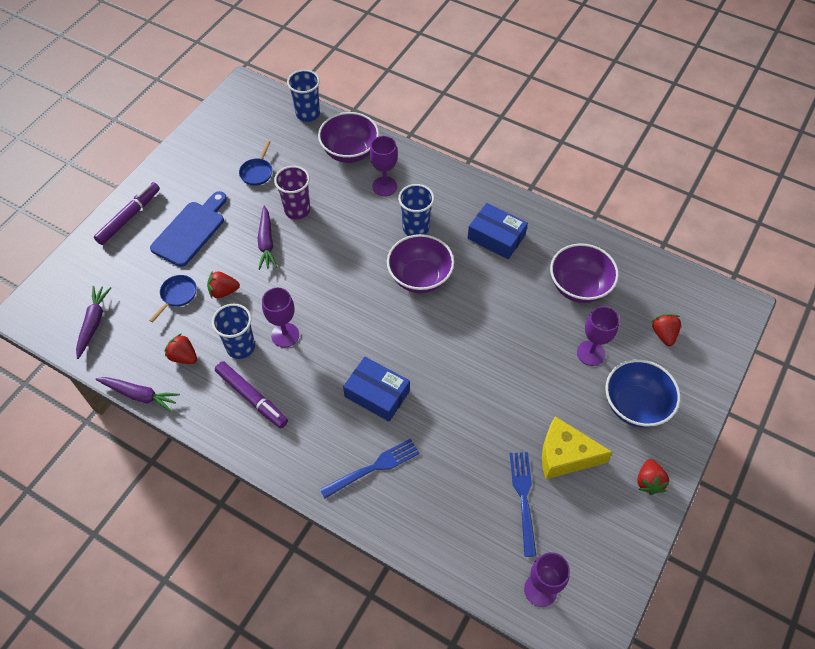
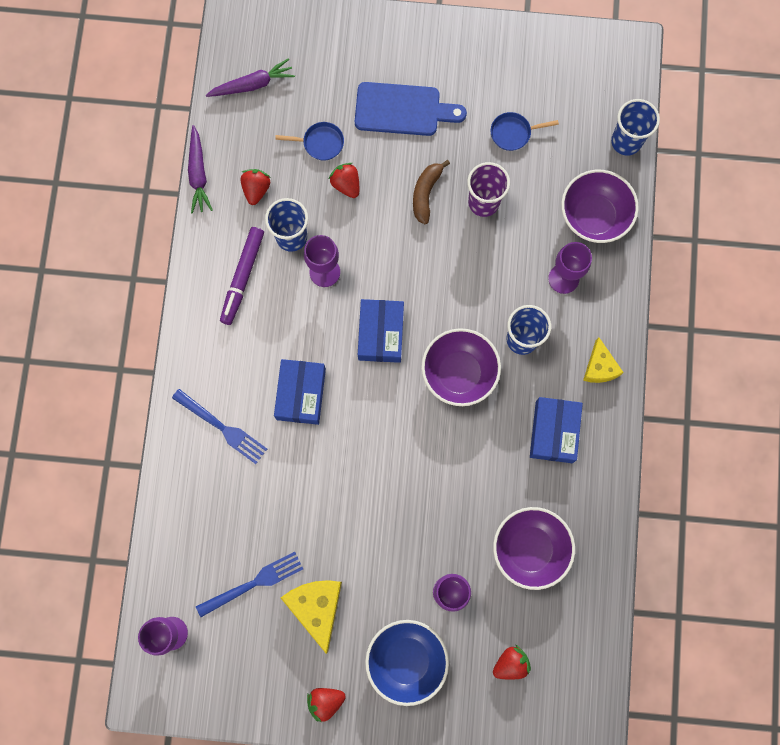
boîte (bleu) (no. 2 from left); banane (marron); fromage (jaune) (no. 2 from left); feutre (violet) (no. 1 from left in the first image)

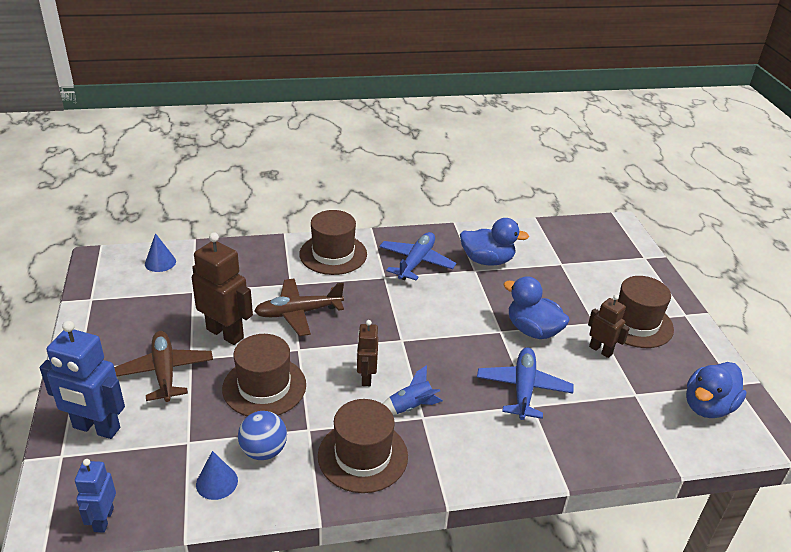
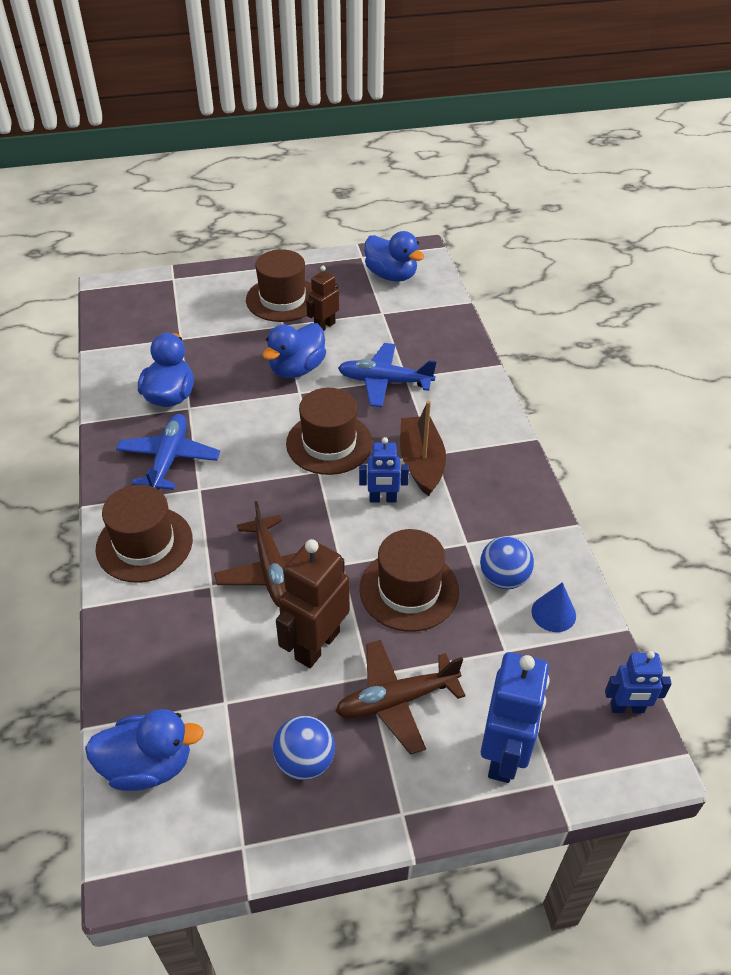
canard (bleu) (no. 1 from left); avion (bleu) (no. 1 from left); balle (bleu) (no. 1 from left); chapeau (marron) (no. 3 from left); robot (bleu) (no. 1 from left); bateau (marron)

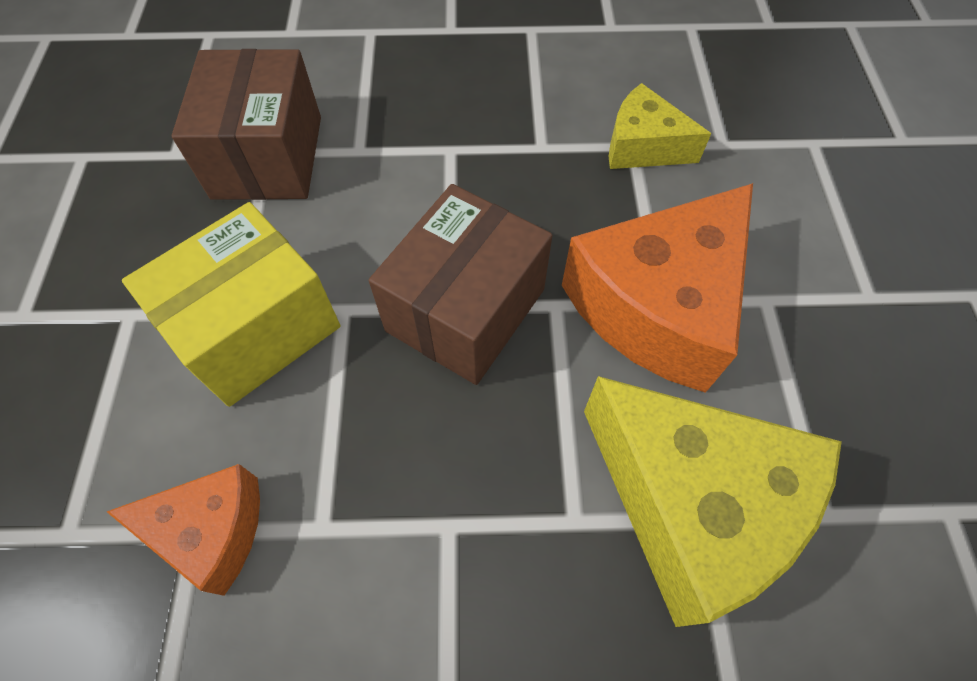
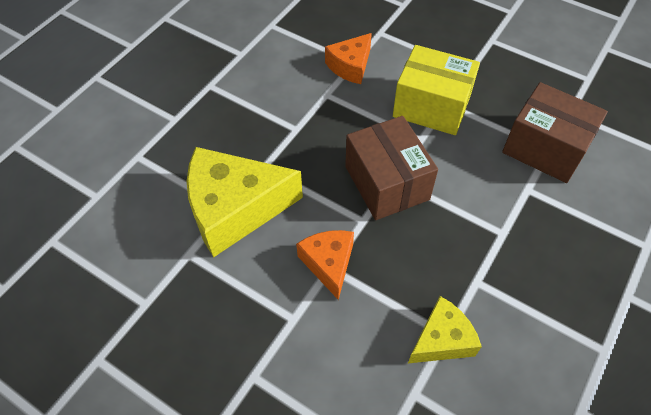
fromage (orange) (no. 1 from left); boîte (jaune)

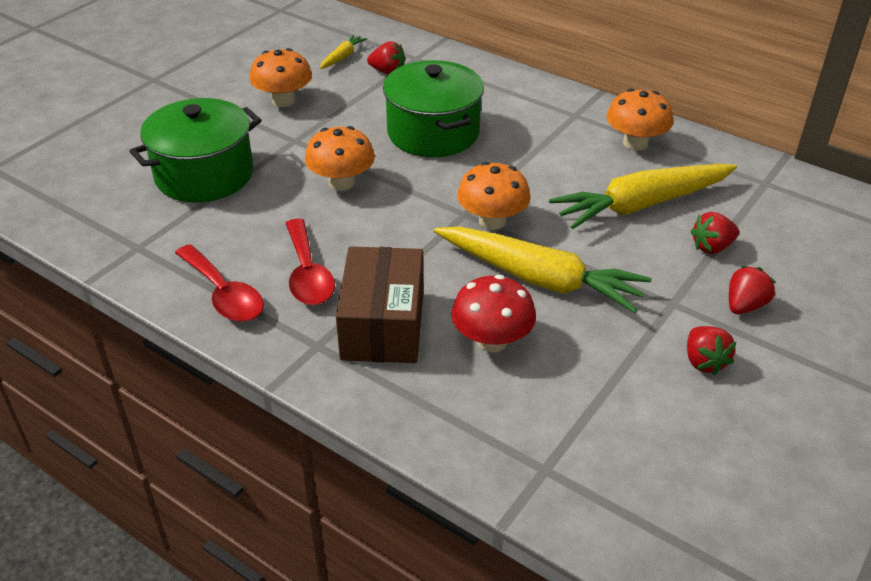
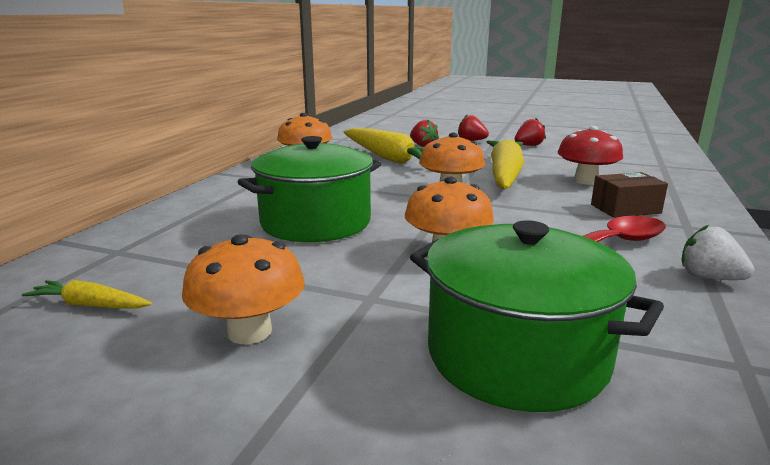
boîte (marron); fraise (blanc); fraise (rouge) (no. 1 from left in the first image)

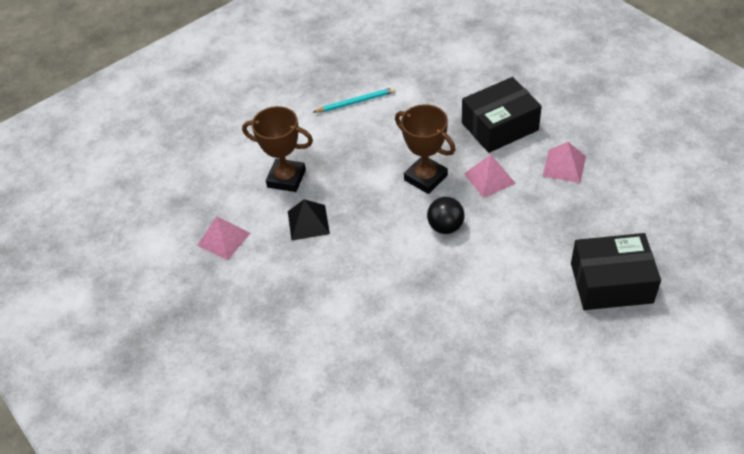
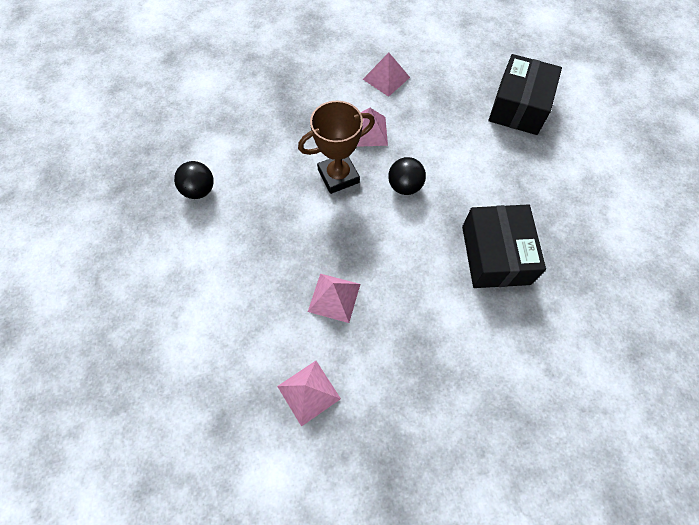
balle (noir) (no. 1 from left); pyramide (rose) (no. 2 from left); boîte (noir) (no. 1 from left); trophée (marron) (no. 1 from left in the first image)

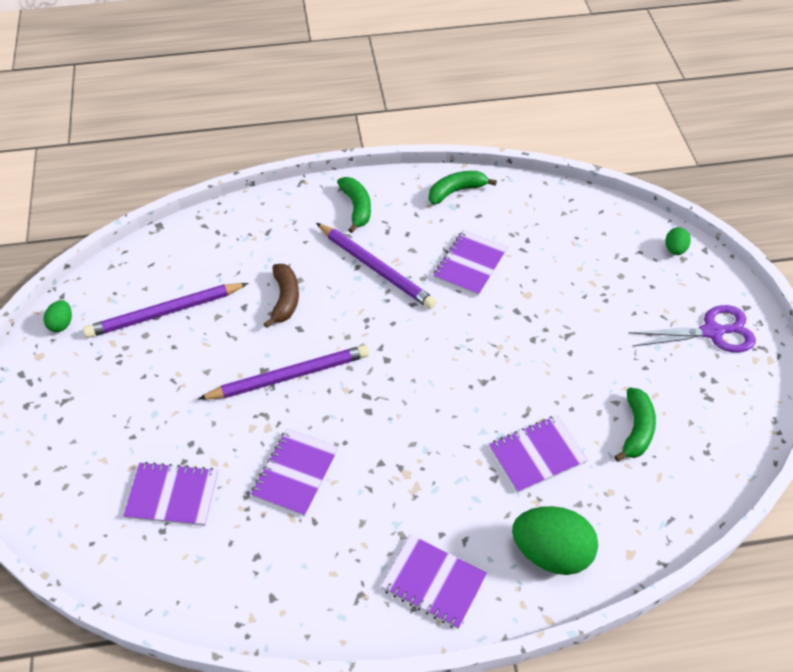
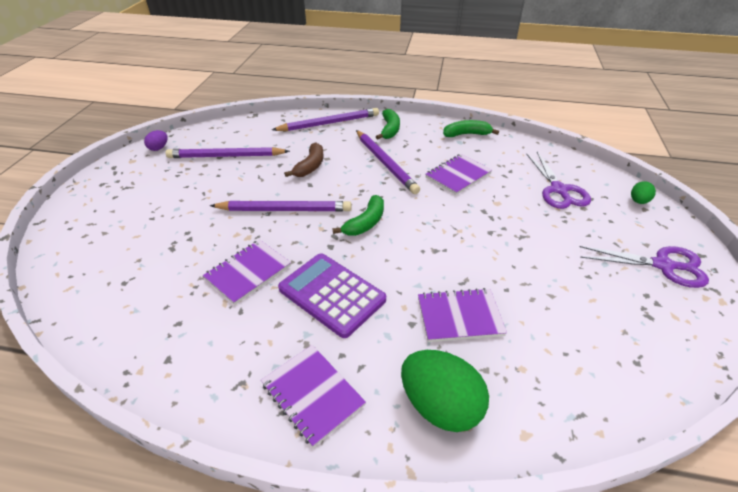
œuf (violet); crayon (violet) (no. 3 from left); calculatrice (violet); banane (vert) (no. 1 from left); ciseaux (violet) (no. 1 from left); carnet (violet) (no. 1 from left in the first image)

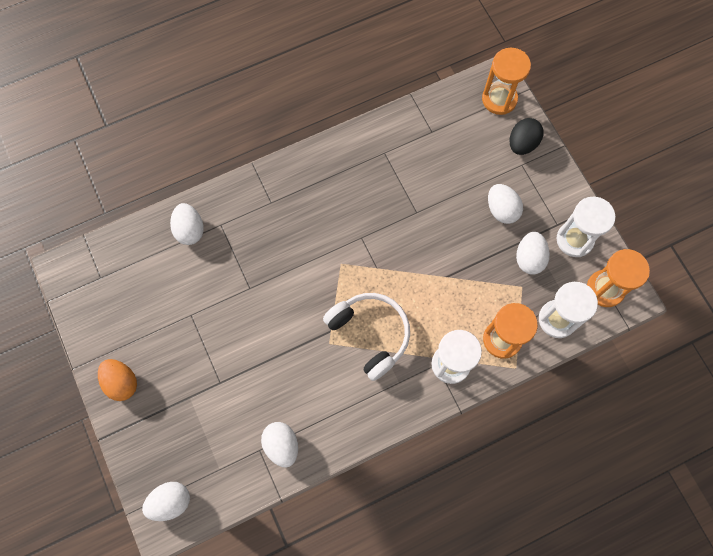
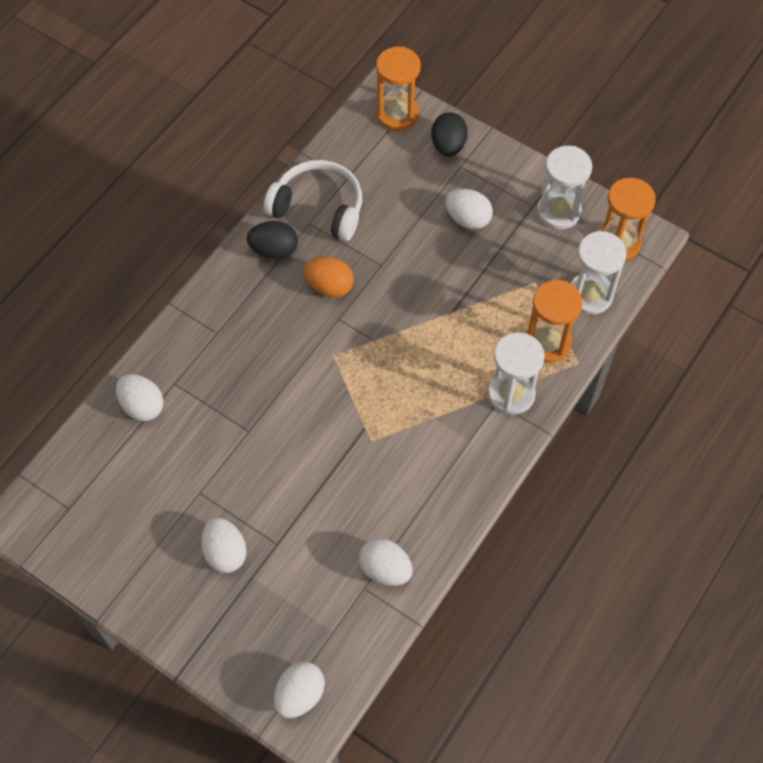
œuf (blanc) (no. 2 from left); œuf (noir) (no. 1 from left); casque audio (blanc); œuf (orange)

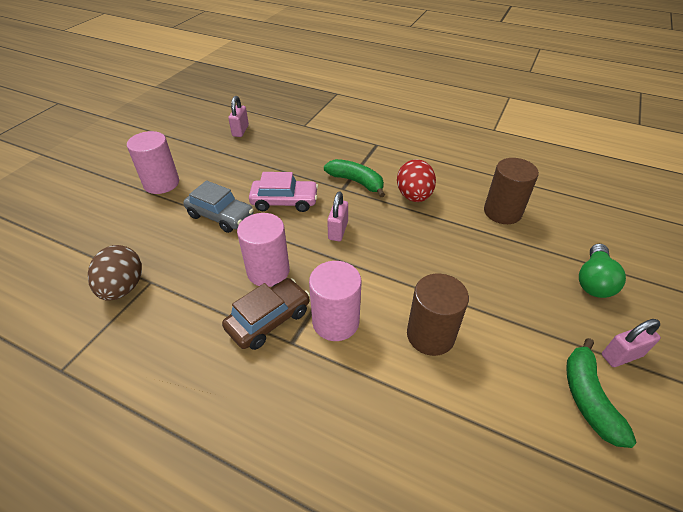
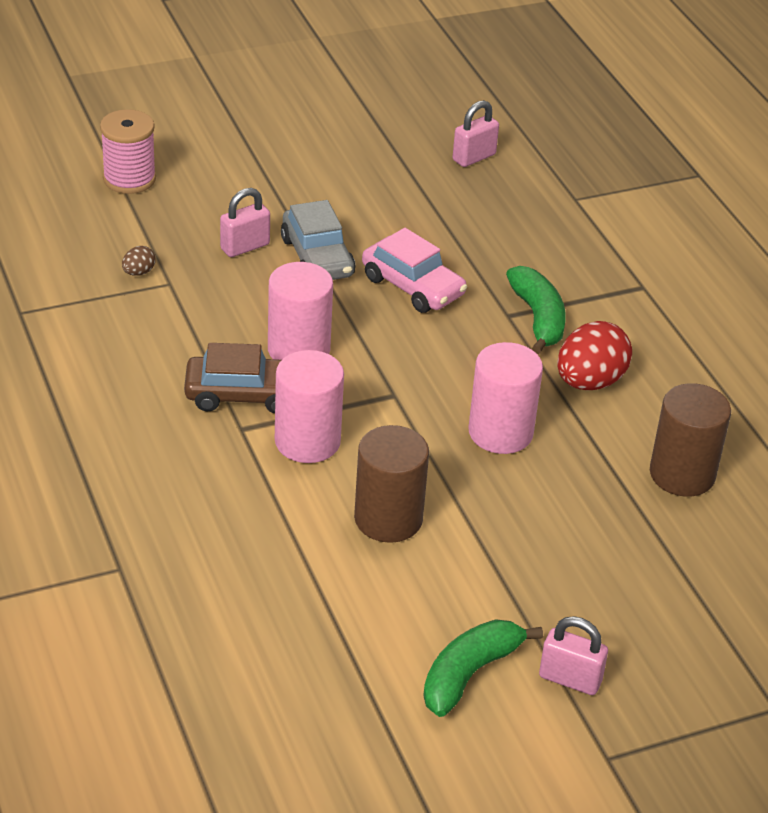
bobine (rose); œuf (marron); cadenas (rose) (no. 1 from left); cylindre (rose) (no. 3 from left); ampoule (vert)

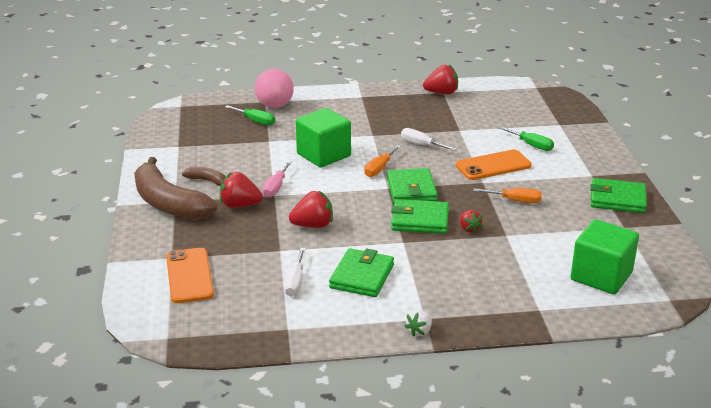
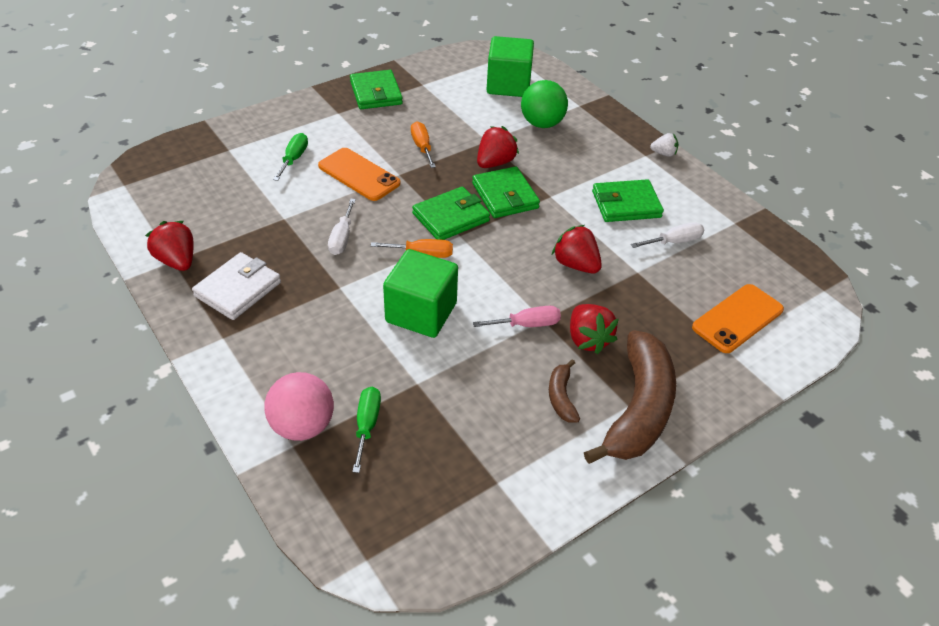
portefeuille (blanc); fraise (rouge) (no. 2 from left); balle (vert)

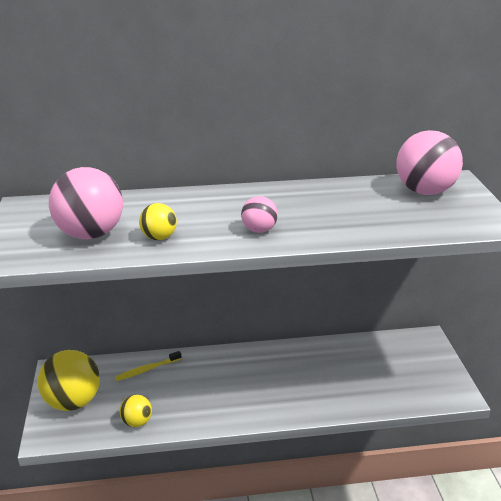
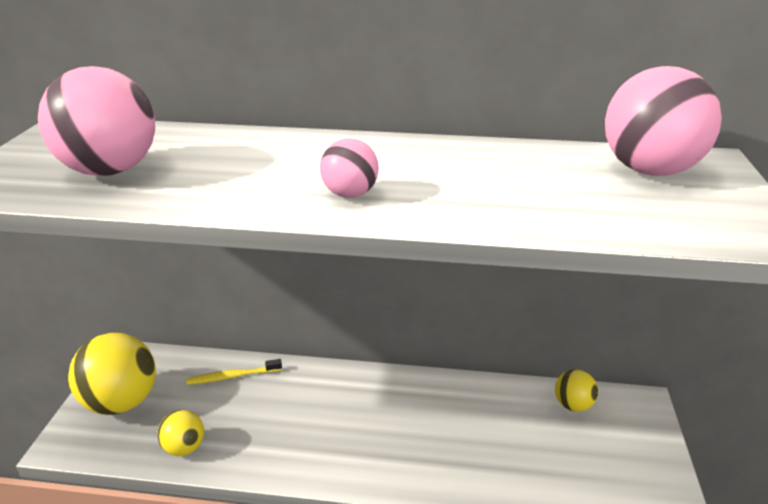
balle (jaune) (no. 3 from left)

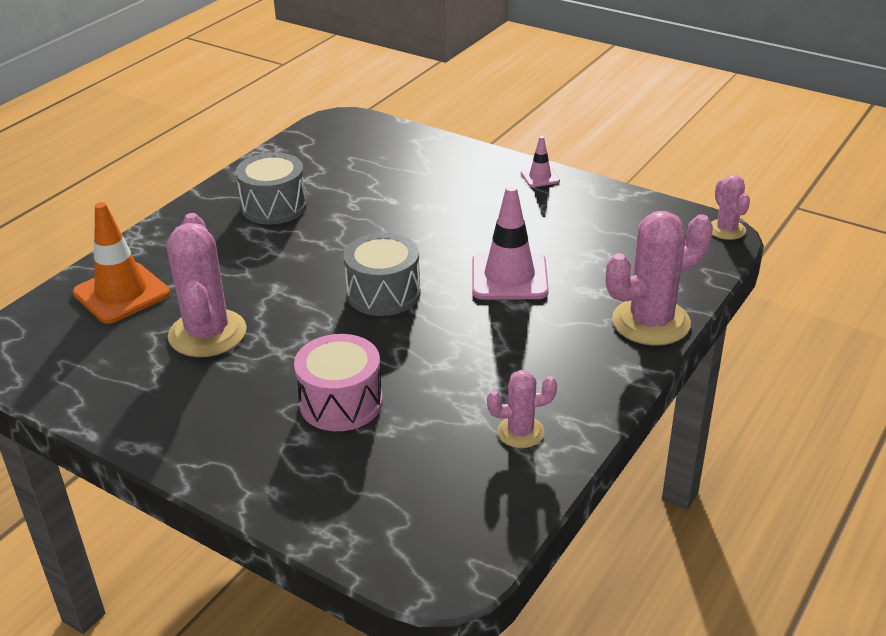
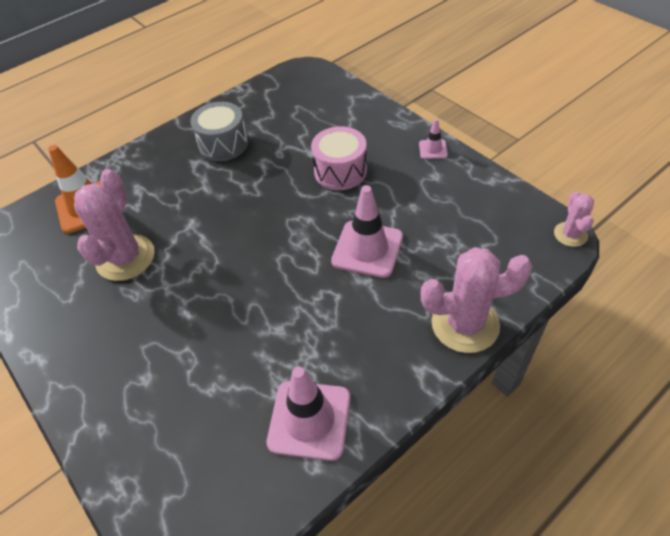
cône de chantier (rose) (no. 1 from left); tambour (rose); tambour (gris) (no. 2 from left in the first image)

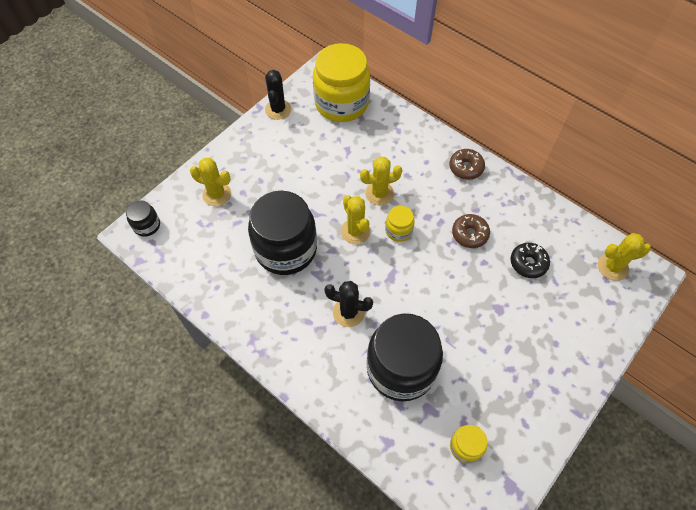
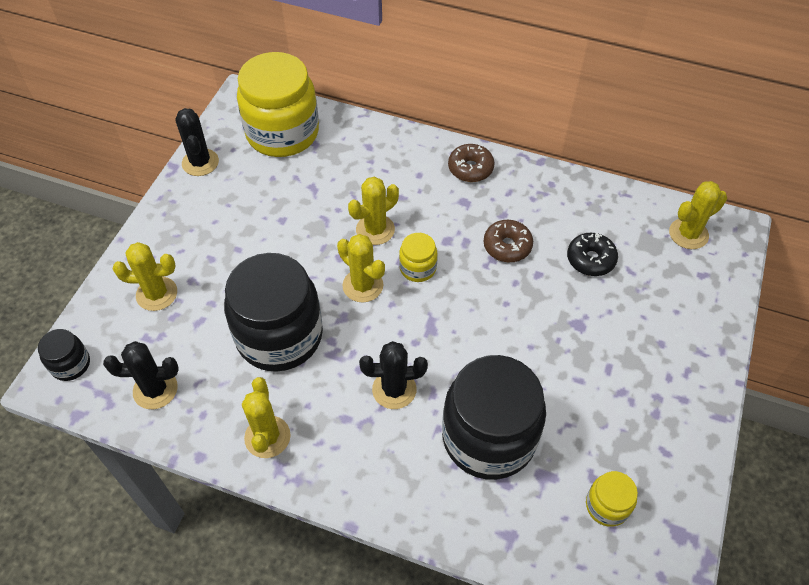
cactus (noir) (no. 1 from left); cactus (jaune) (no. 2 from left)

